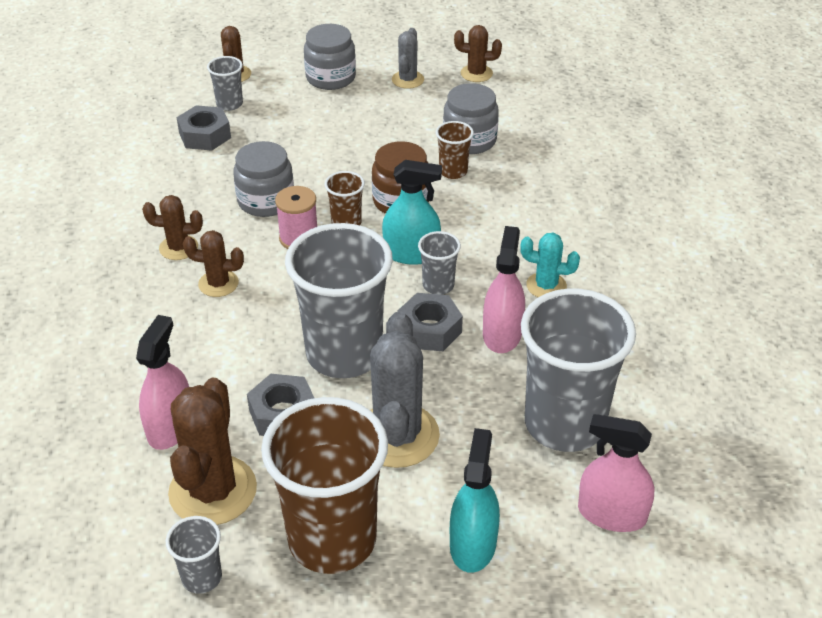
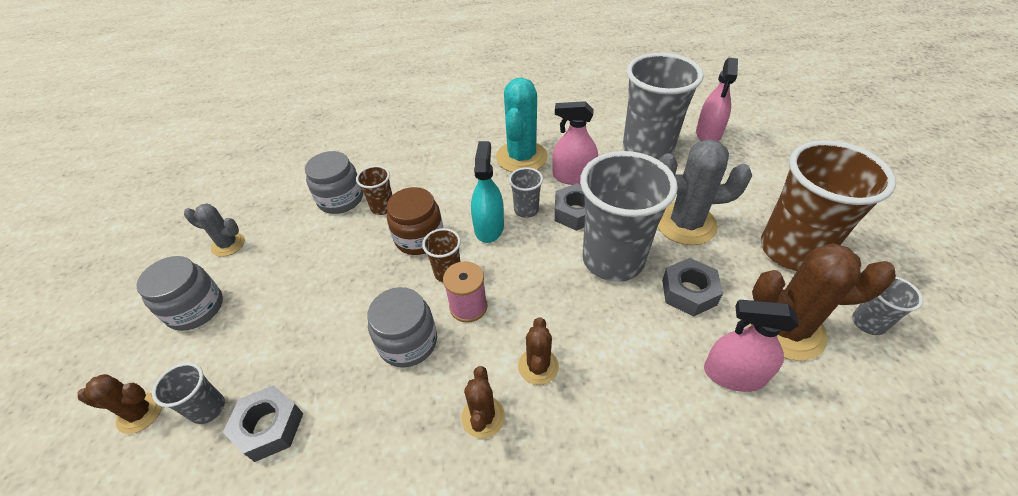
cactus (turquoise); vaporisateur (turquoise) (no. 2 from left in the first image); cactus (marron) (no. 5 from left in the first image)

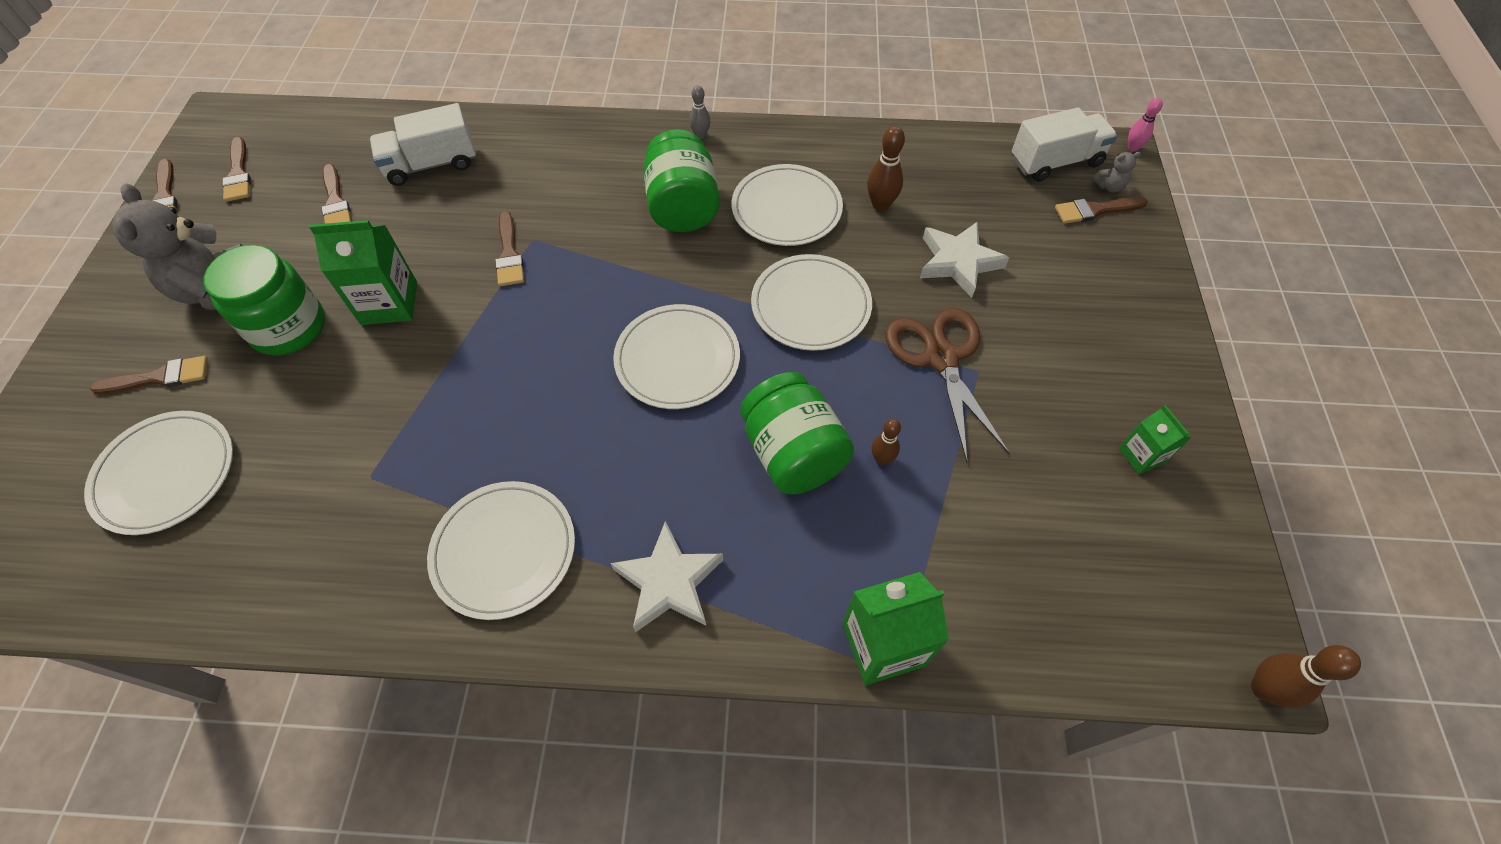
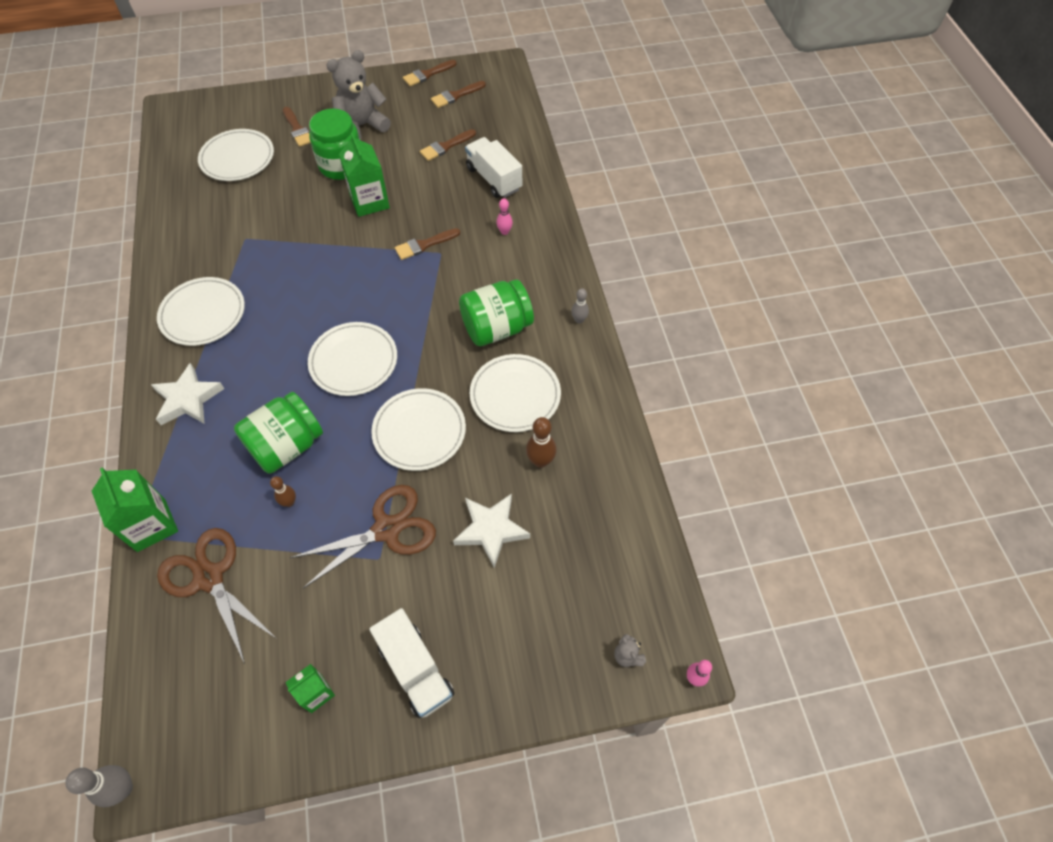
quille (gris) (no. 1 from left); ciseaux (marron) (no. 1 from left); camion (blanc) (no. 1 from left); quille (rose) (no. 1 from left); pinceau (marron) (no. 6 from left in the first image)

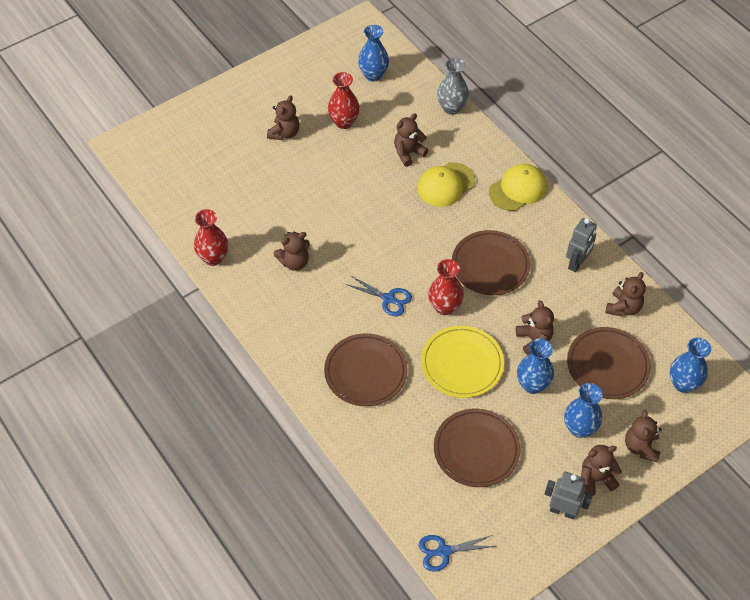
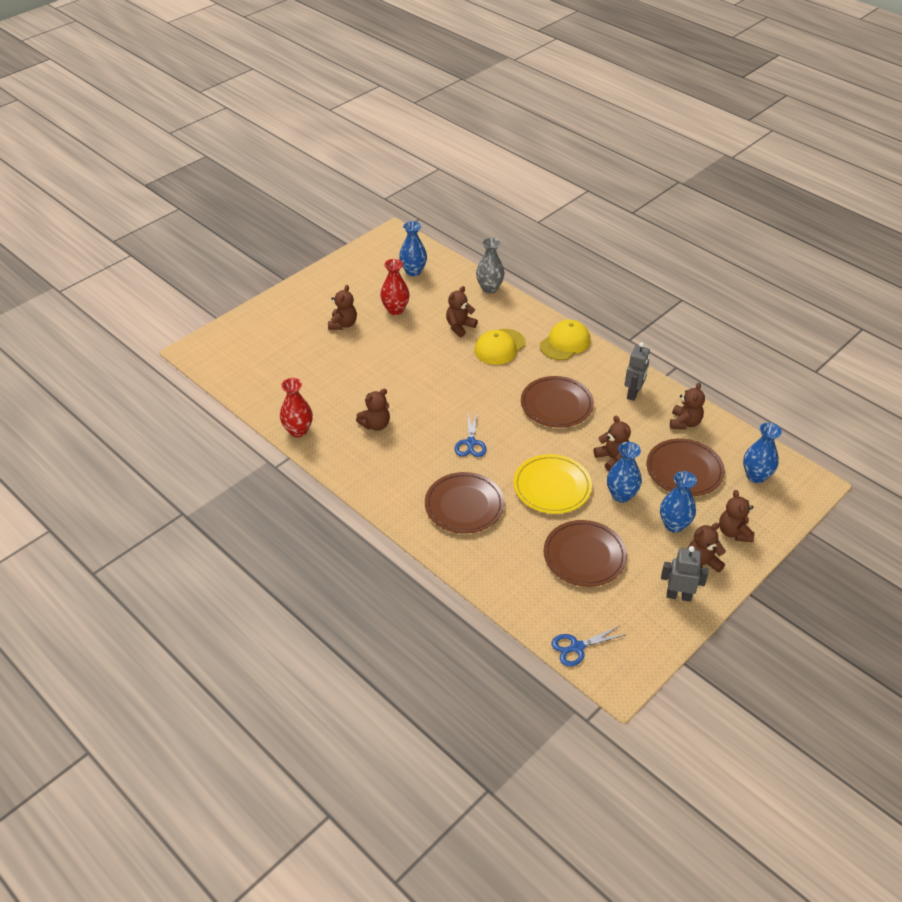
ciseaux (bleu) (no. 1 from left); vase (rouge) (no. 3 from left in the first image)

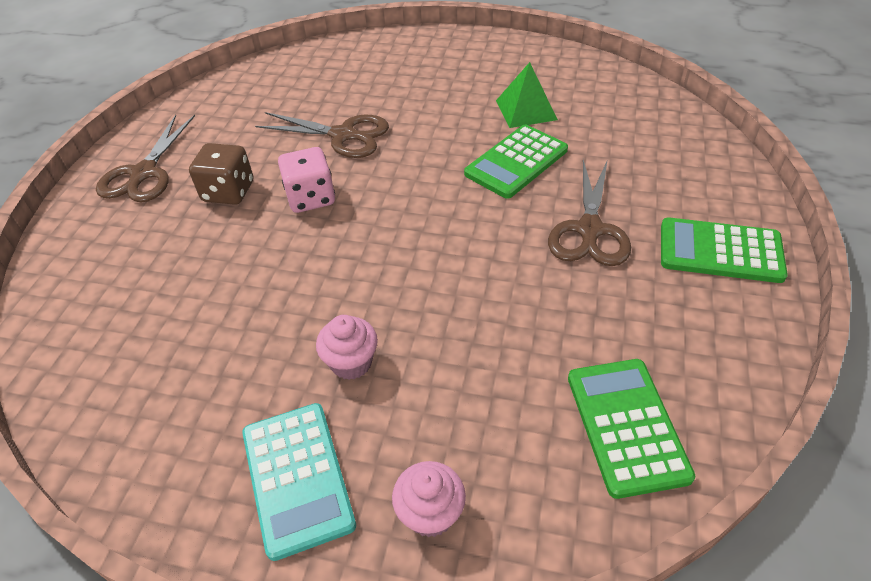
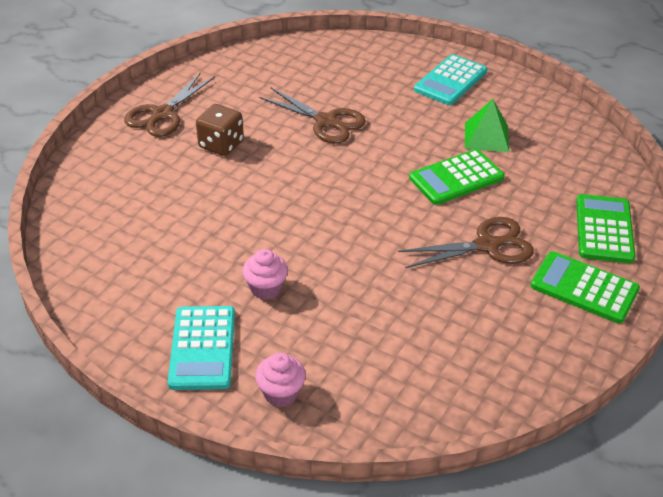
ciseaux (marron) (no. 3 from left); calculatrice (turquoise) (no. 2 from left); calculatrice (vert) (no. 3 from left); dé (rose)

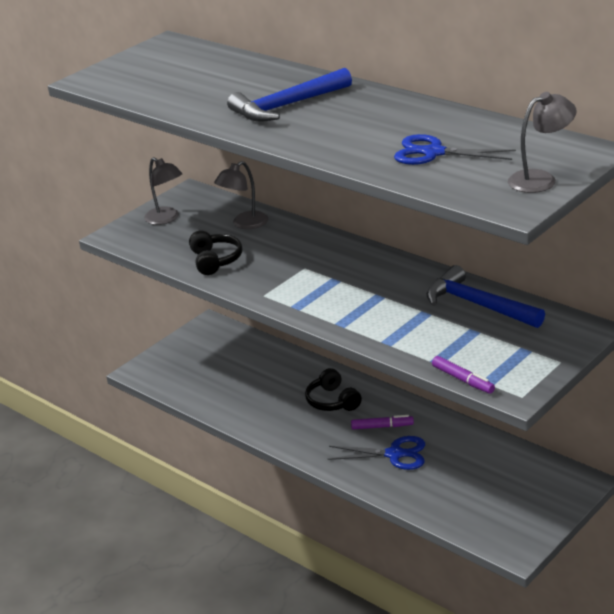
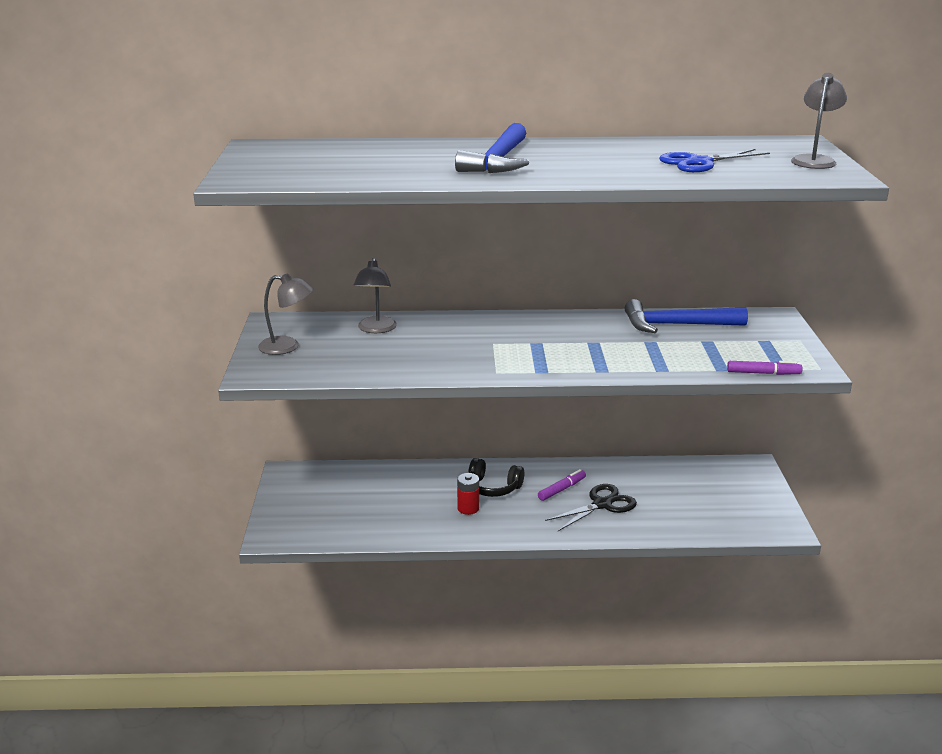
pile (rouge); ciseaux (noir); casque audio (noir) (no. 1 from left in the first image)

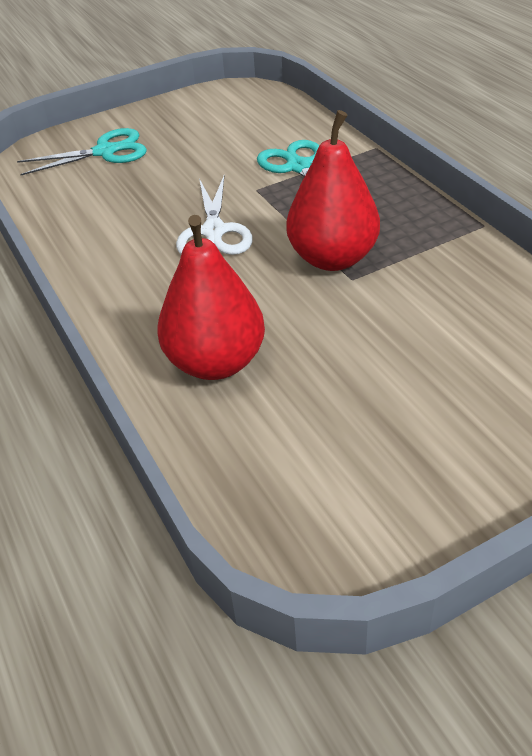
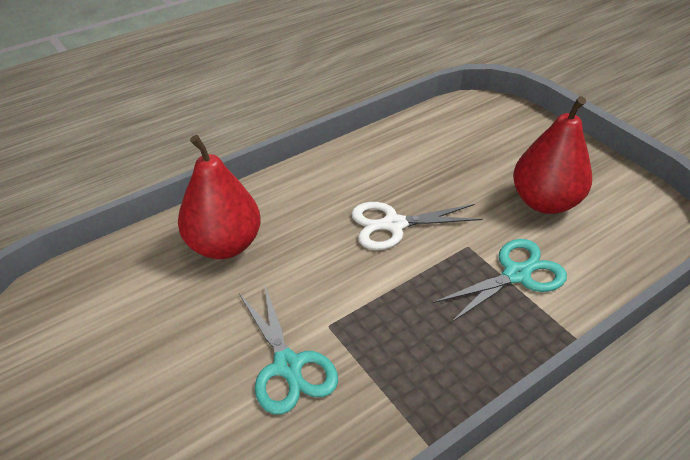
ciseaux (turquoise) (no. 1 from left); poire (rouge) (no. 2 from left)

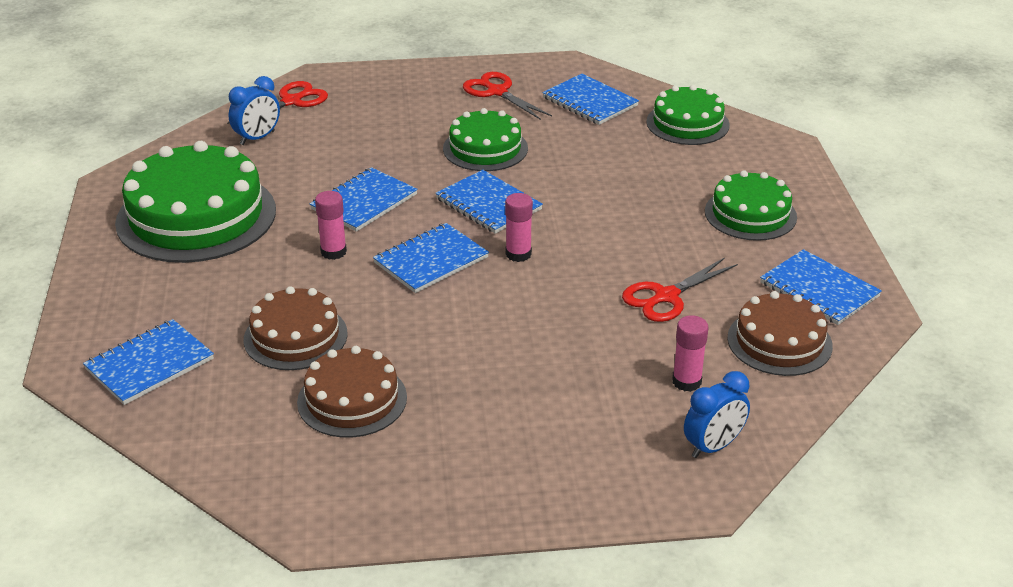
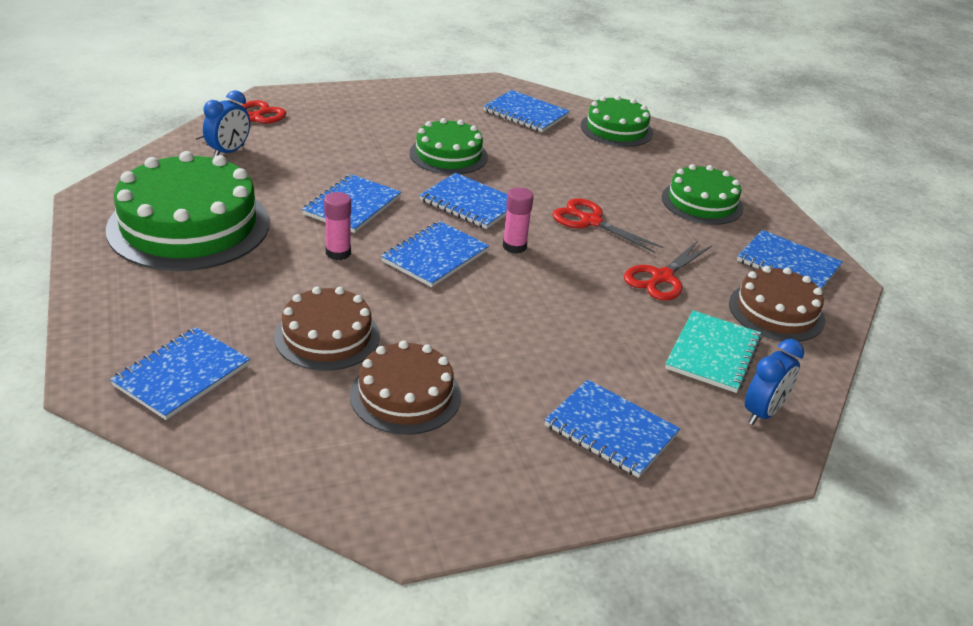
carnet (bleu) (no. 6 from left); ciseaux (rouge) (no. 2 from left); carnet (turquoise)

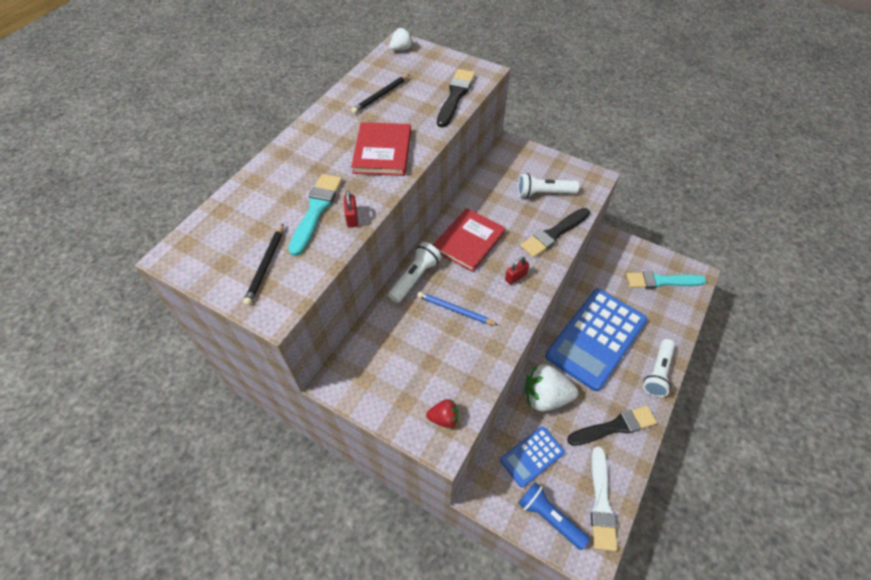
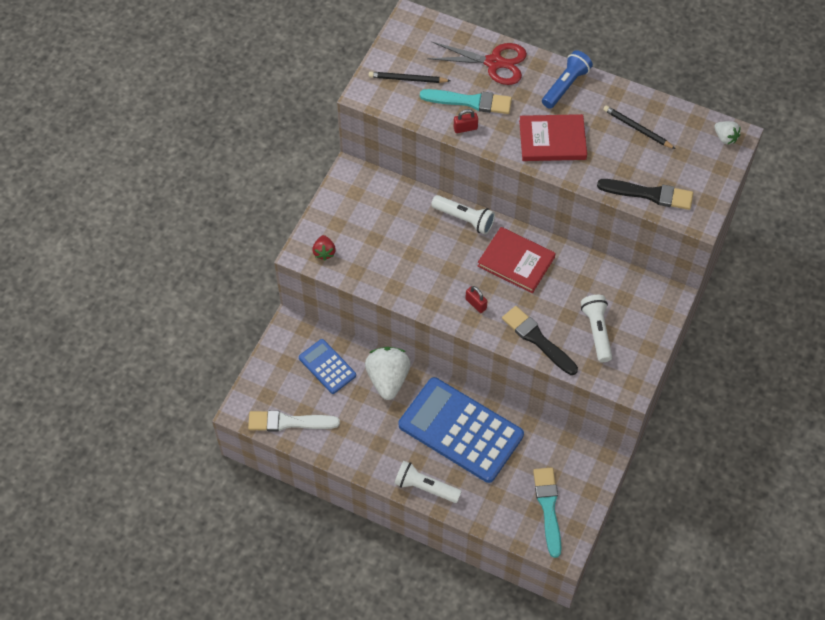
ciseaux (rouge); lampe de poche (bleu); crayon (bleu); pinceau (noir) (no. 3 from left in the first image)

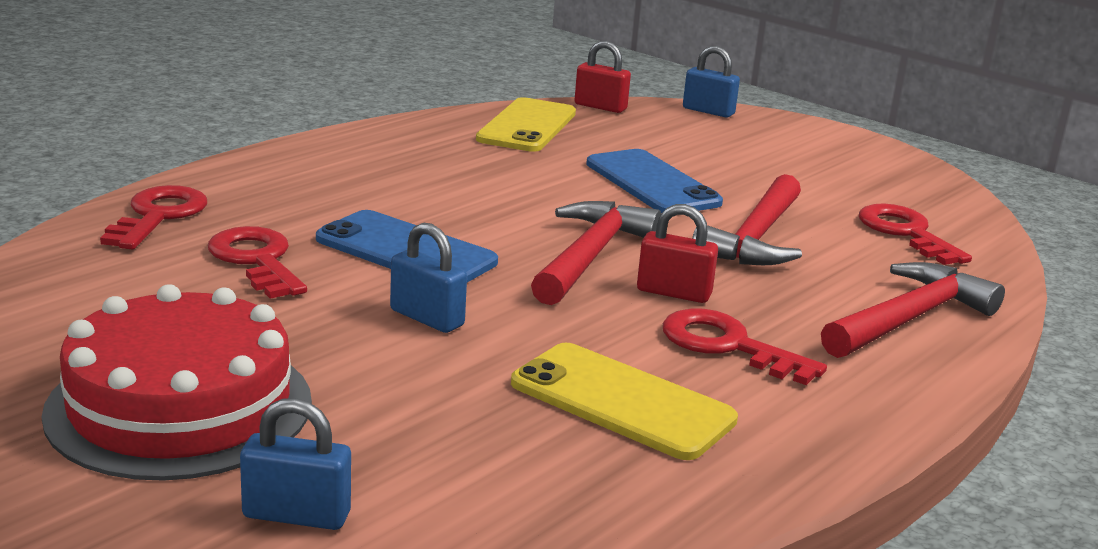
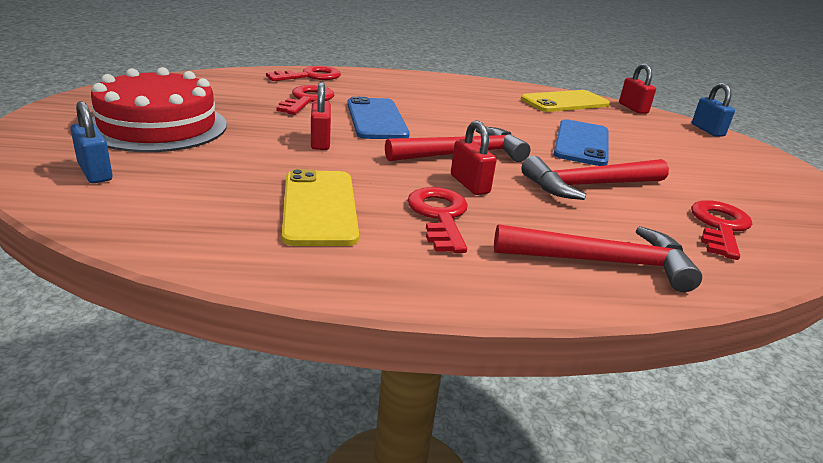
cadenas (rouge) (no. 1 from left)

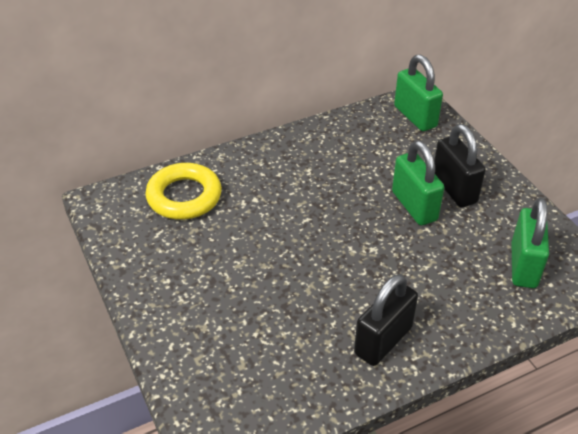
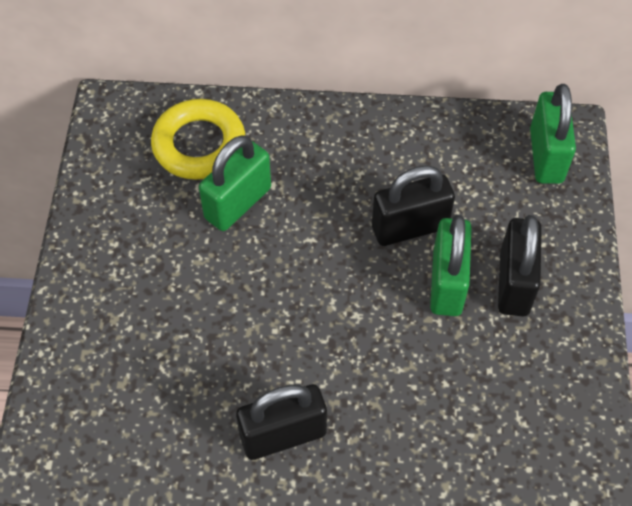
cadenas (vert) (no. 1 from left); cadenas (noir) (no. 2 from left)

